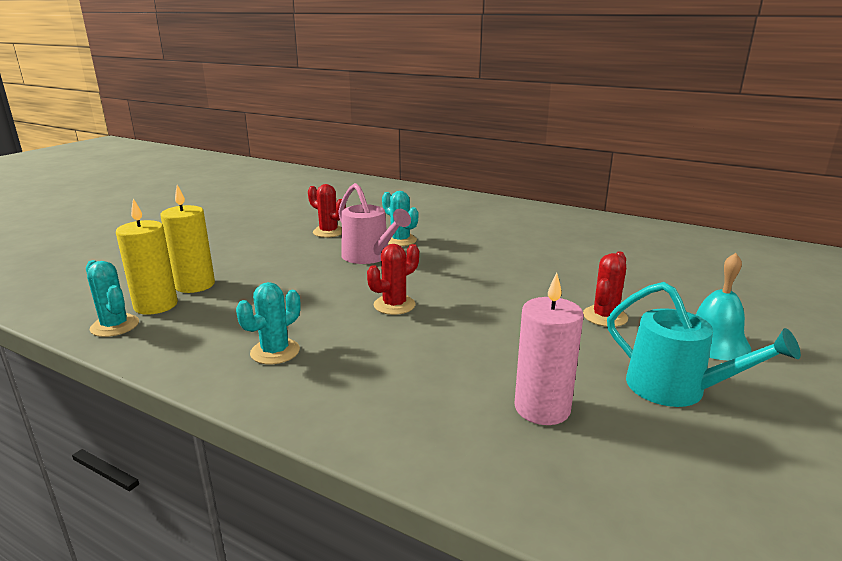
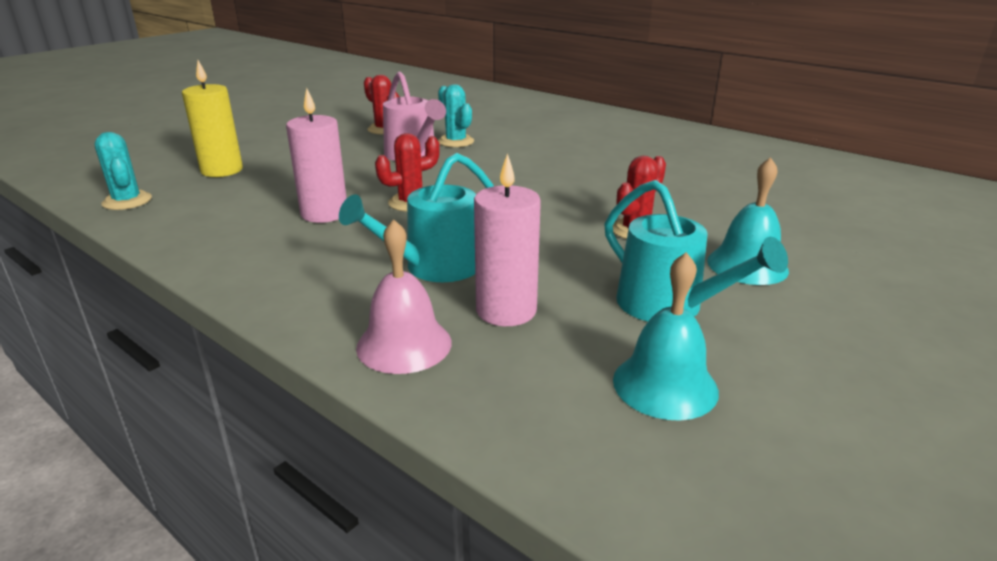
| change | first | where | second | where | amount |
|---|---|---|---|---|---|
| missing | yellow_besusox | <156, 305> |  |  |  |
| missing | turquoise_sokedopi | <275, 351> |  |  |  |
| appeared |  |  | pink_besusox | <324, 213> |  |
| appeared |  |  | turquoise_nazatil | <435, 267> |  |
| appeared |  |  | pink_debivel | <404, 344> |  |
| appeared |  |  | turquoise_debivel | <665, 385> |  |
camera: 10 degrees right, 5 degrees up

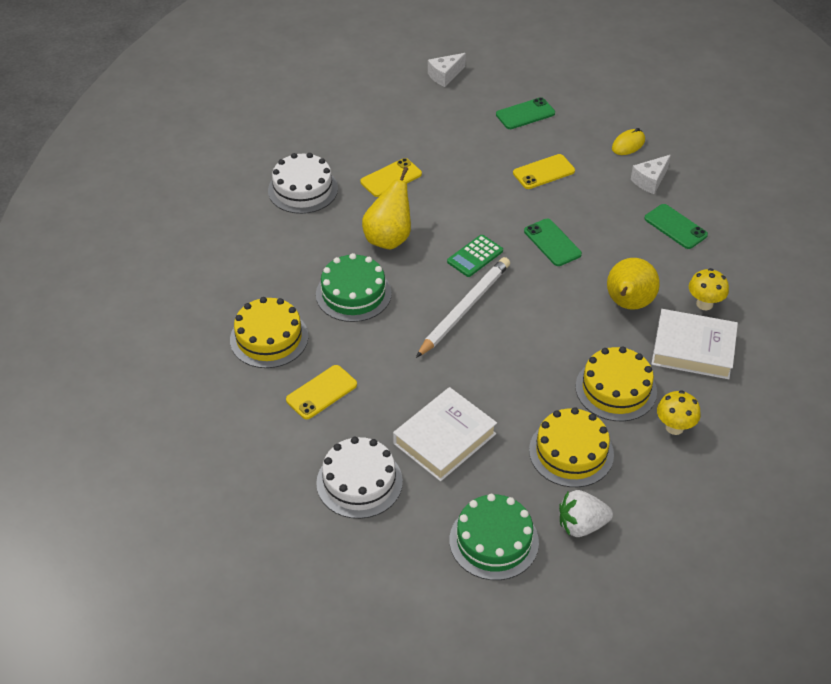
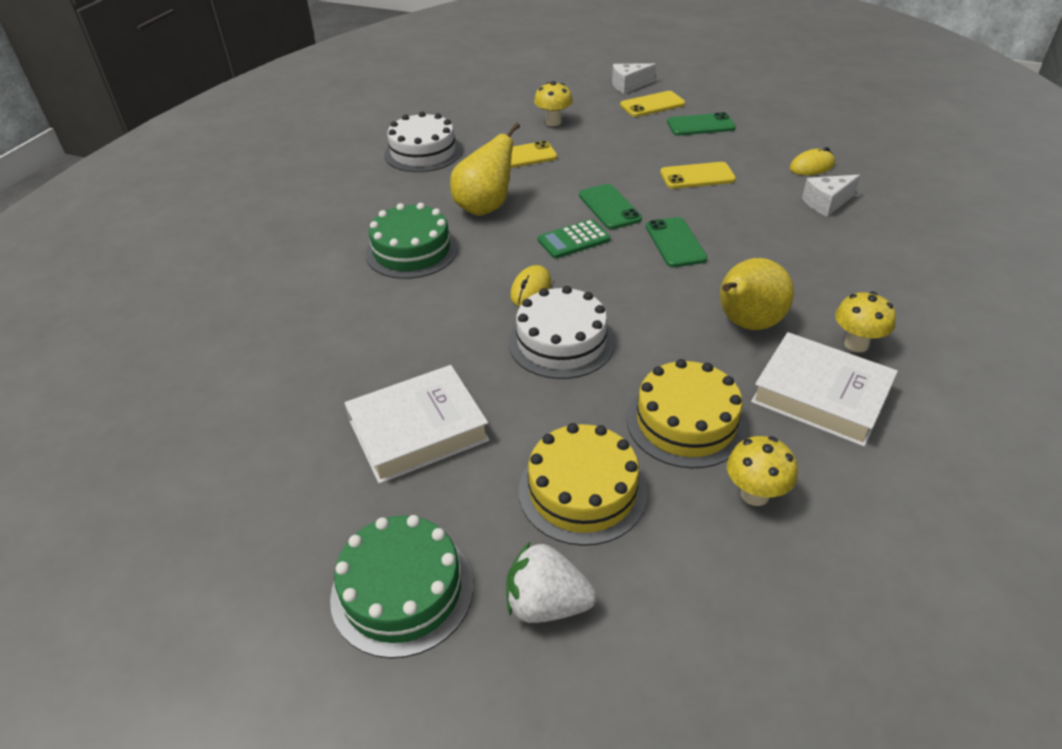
| change | first | where | second | where | amount |
|---|---|---|---|---|---|
| missing | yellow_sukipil | <269, 338> |  |  |  |
| appeared |  |  | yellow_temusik | <553, 122> |  |
| relocated | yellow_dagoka | <321, 392> |  | <652, 105> |  |
| relocated | white_sukipil | <359, 482> |  | <561, 342> |  |
| relocated | green_dagoka | <675, 227> |  | <609, 207> |  |
| exchanged | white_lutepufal | <464, 309> | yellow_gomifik | <531, 289> |  |
camera: 20 degrees right, 5 degrees down

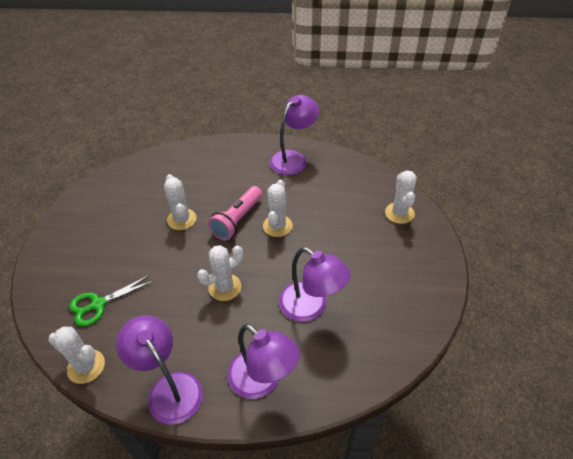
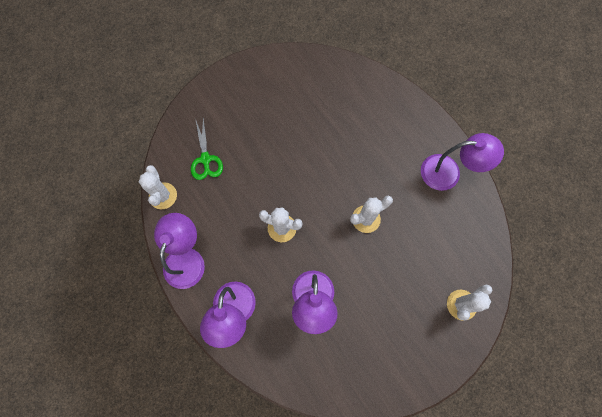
| change | first | where | second | where | amount |
|---|---|---|---|---|---|
| missing | white_sokedopi | <182, 219> |  |  |  |
| missing | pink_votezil | <237, 220> |  |  |  |
| spun | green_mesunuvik | <98, 304> |  | <205, 159> | 120 degrees counterclockwise |
camera: 50 degrees right, 25 degrees up

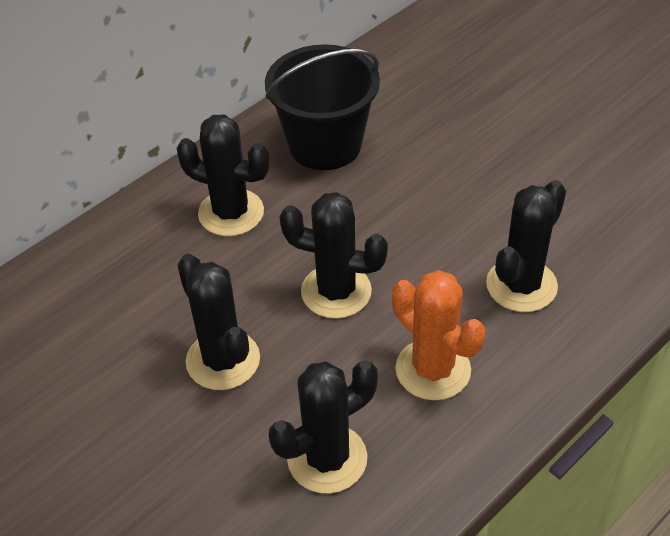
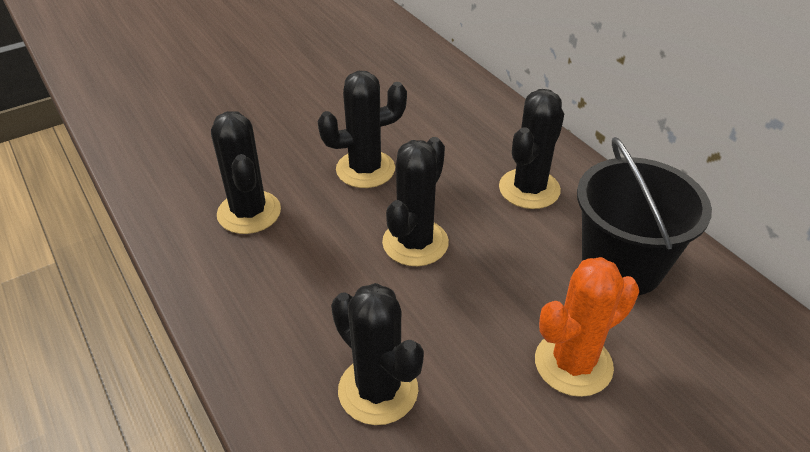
| change | first | where | second | where | amount |
|---|---|---|---|---|---|
| relocated | orange_sokedopi | <433, 370> |  | <573, 364> |  |
camera: 100 degrees right, 5 degrees down

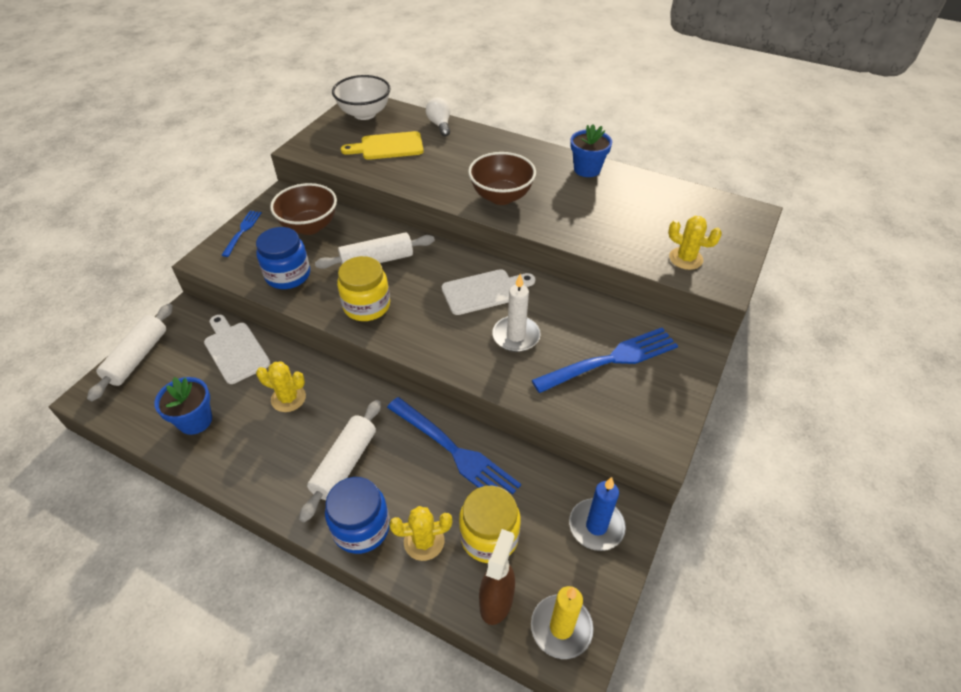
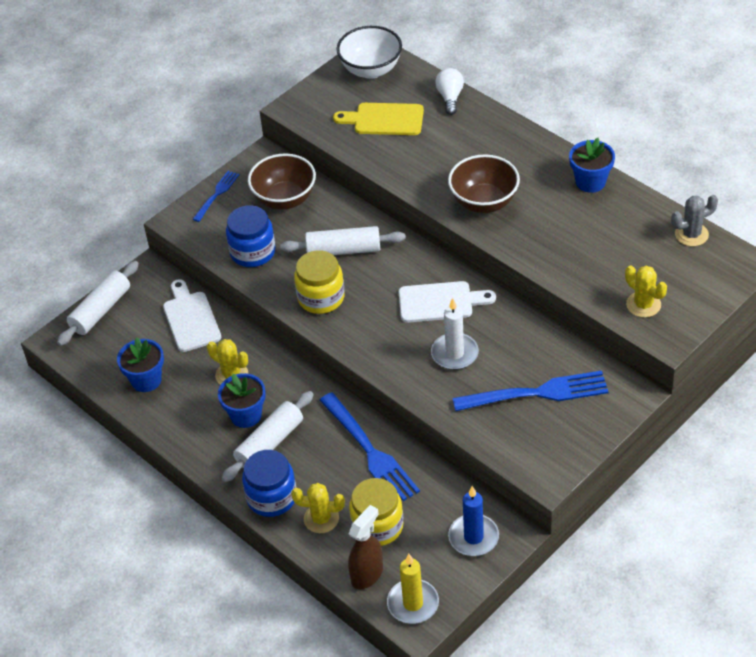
| change | first | where | second | where | amount |
|---|---|---|---|---|---|
| appeared |  |  | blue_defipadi | <246, 415> |  |
| appeared |  |  | grey_sokedopi | <691, 234> |  |
camera: 20 degrees right, 0 degrees up

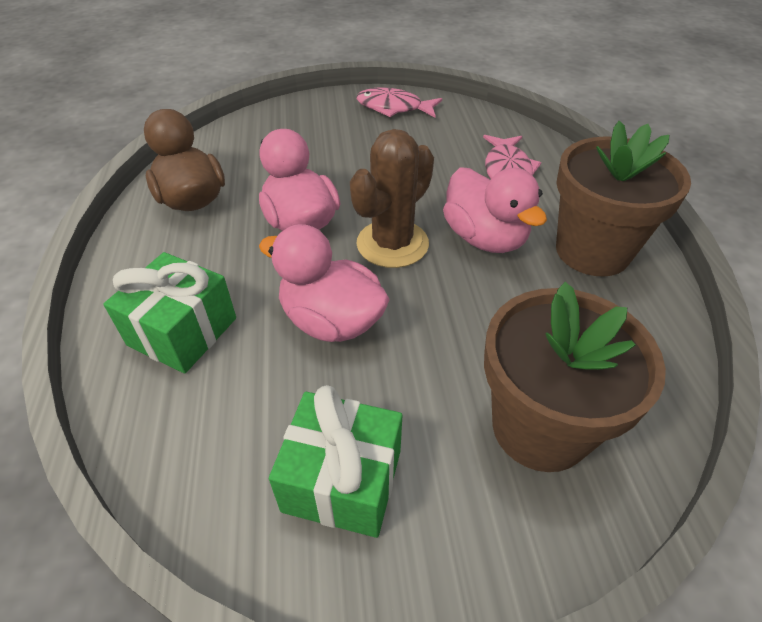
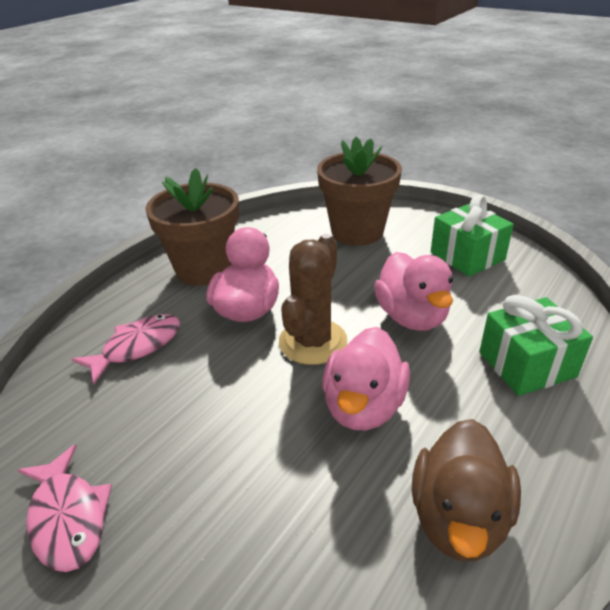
| change | first | where | second | where | amount |
|---|---|---|---|---|---|
| spun | brown_sokedopi | <392, 244> |  | <313, 341> | 60 degrees counterclockwise |
camera: 135 degrees left, 10 degrees down

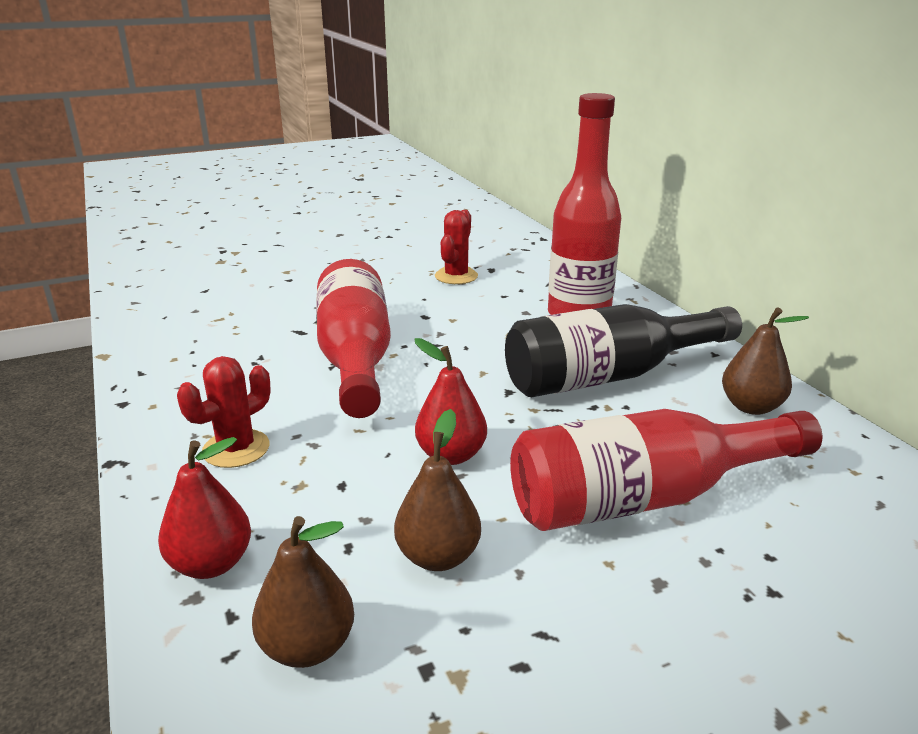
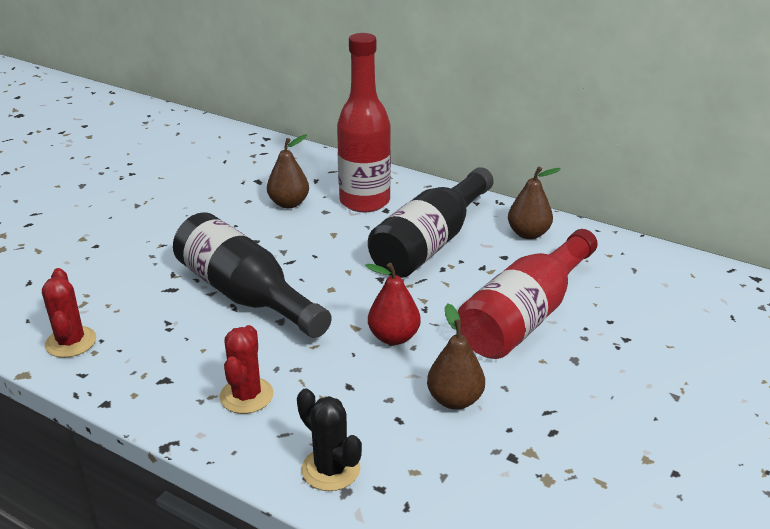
| change | first | where | second | where | amount |
|---|---|---|---|---|---|
| relocated | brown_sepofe | <308, 647> |  | <289, 203> |  |
| relocated | red_sokedopi | <456, 276> |  | <71, 342> |  |
| exchanged | red_sepofe | <211, 564> | black_sokedopi | <331, 469> |  |
| colour | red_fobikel | <355, 358> | black_fobikel | <245, 295> |  |
camera: 35 degrees left, 5 degrees up

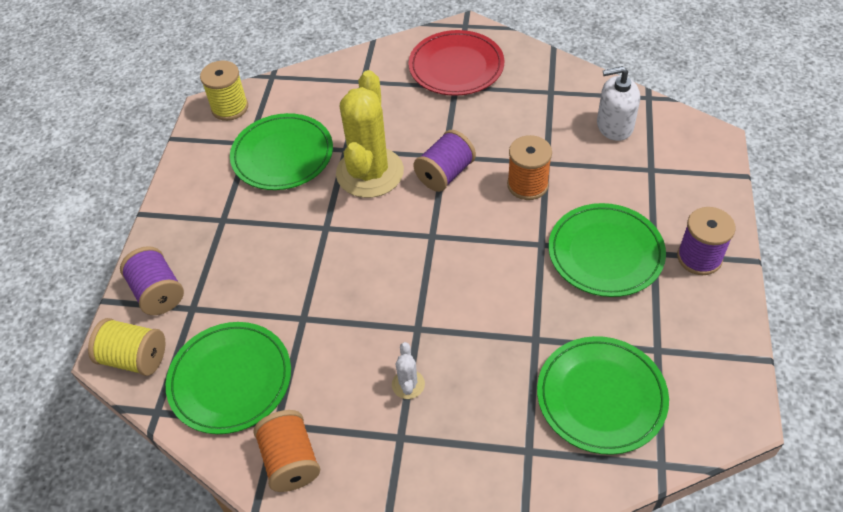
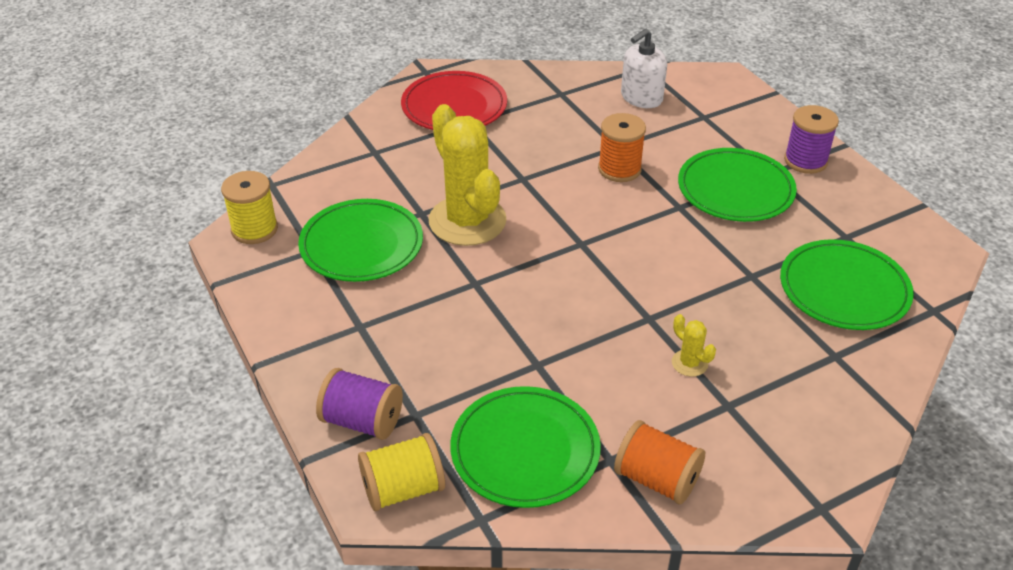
| change | first | where | second | where | amount |
|---|---|---|---|---|---|
| missing | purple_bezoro | <445, 174> |  |  |  |
| colour | white_sokedopi | <408, 384> | yellow_sokedopi | <689, 363> |  |
camera: 40 degrees left, 10 degrees down

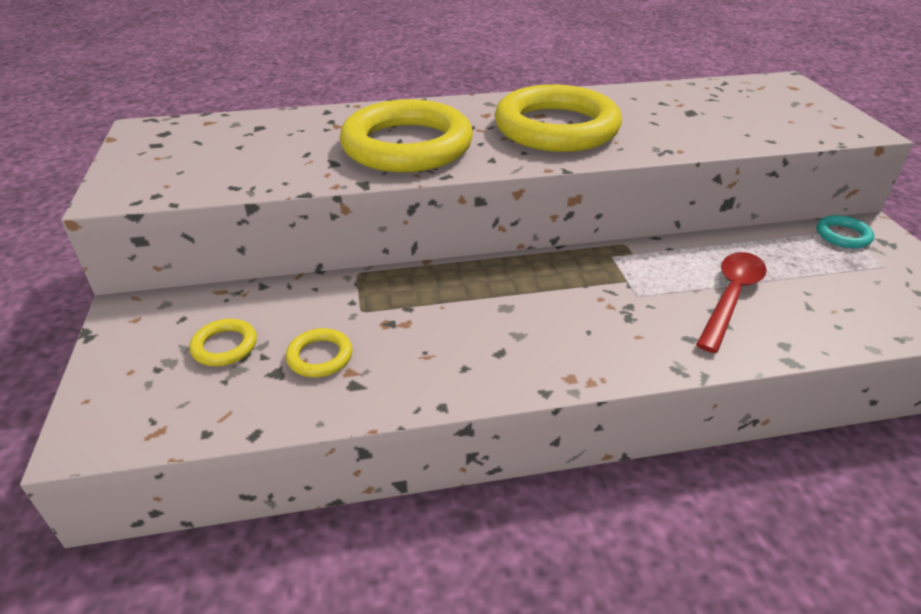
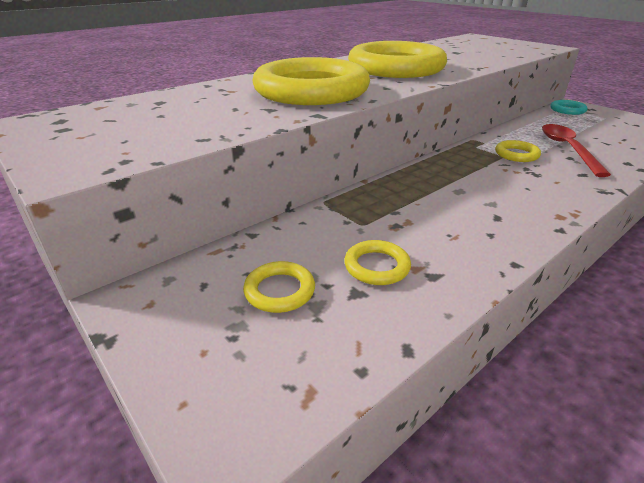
| change | first | where | second | where | amount |
|---|---|---|---|---|---|
| appeared |  |  | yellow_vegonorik | <516, 154> |  |
camera: 30 degrees left, 5 degrees down

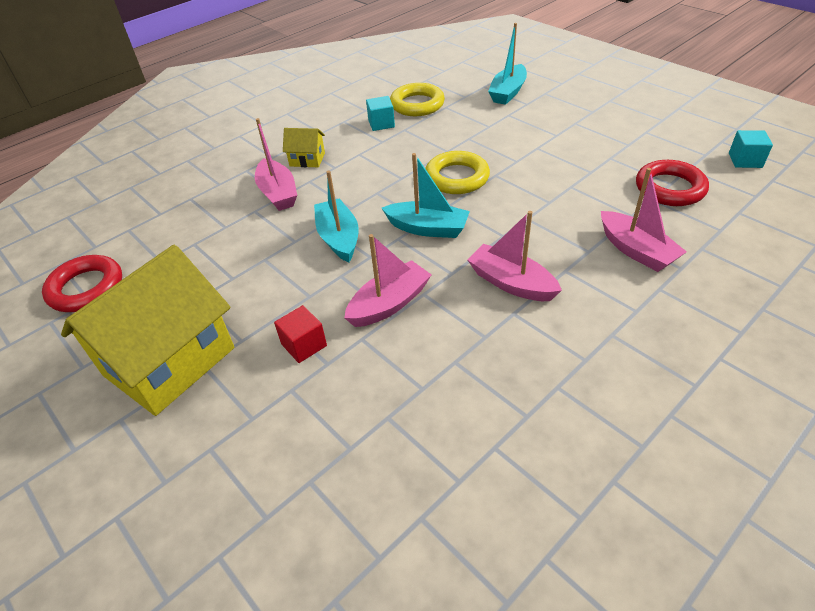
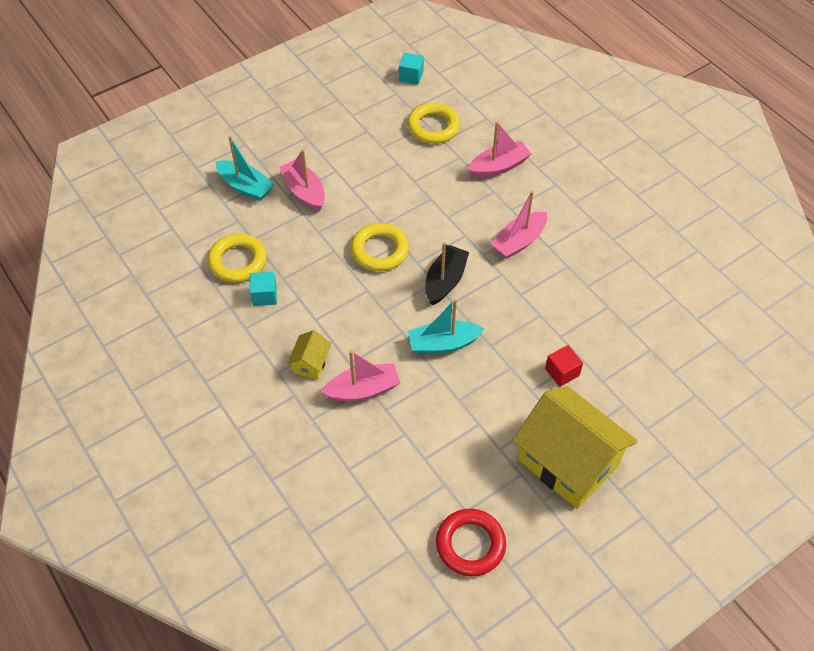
| change | first | where | second | where | amount |
|---|---|---|---|---|---|
| relocated | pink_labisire | <389, 304> |  | <304, 191> |  |
| colour | turquoise_labisire | <427, 228> | black_labisire | <445, 281> |  |
| colour | red_vegonorik | <669, 188> | yellow_vegonorik | <433, 127> |  |
camera: 85 degrees left, 10 degrees up

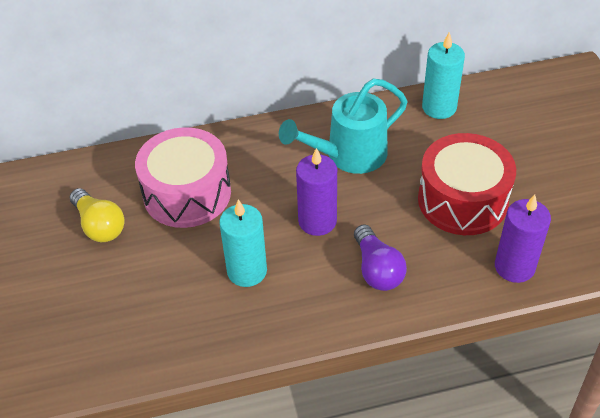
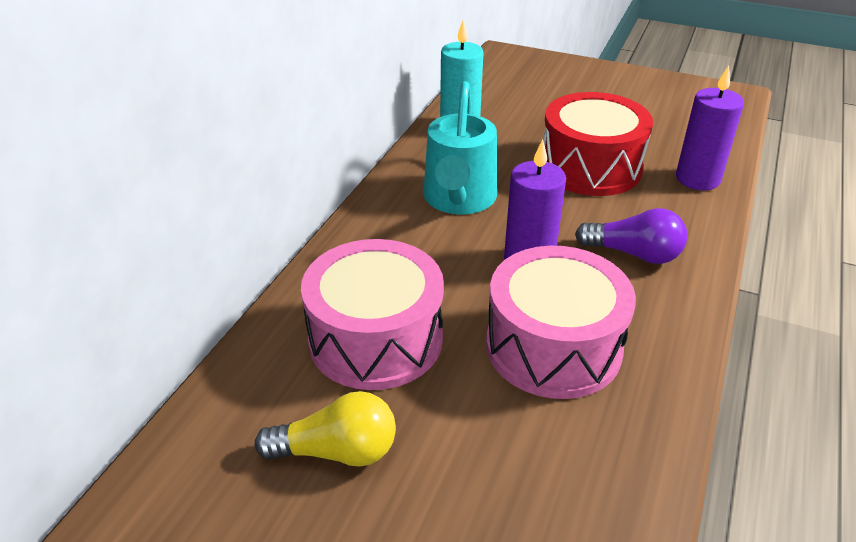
| change | first | where | second | where | amount |
|---|---|---|---|---|---|
| exchanged | turquoise_besusox | <247, 271> | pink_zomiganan | <553, 346> |  |
camera: 55 degrees left, 10 degrees down

